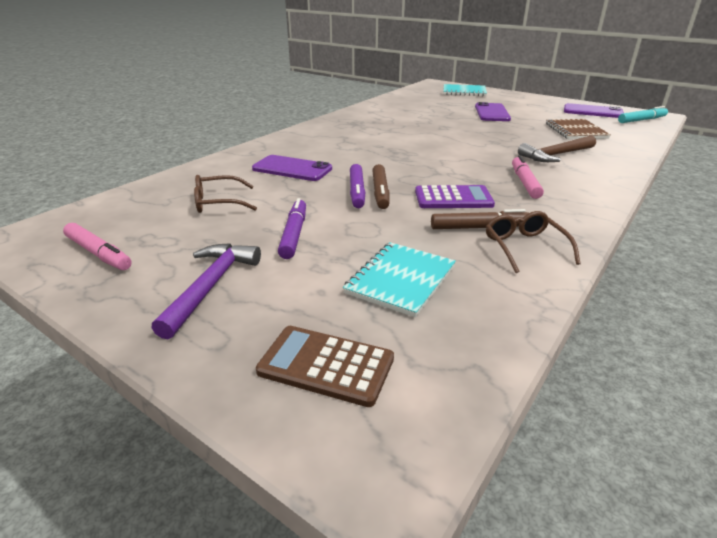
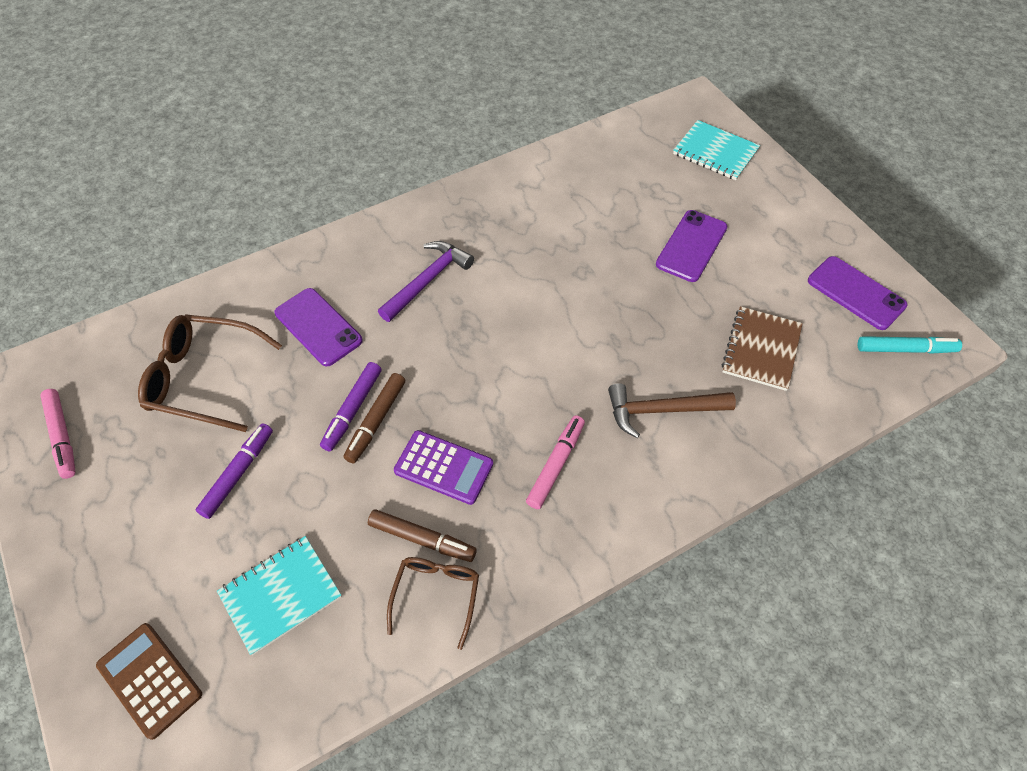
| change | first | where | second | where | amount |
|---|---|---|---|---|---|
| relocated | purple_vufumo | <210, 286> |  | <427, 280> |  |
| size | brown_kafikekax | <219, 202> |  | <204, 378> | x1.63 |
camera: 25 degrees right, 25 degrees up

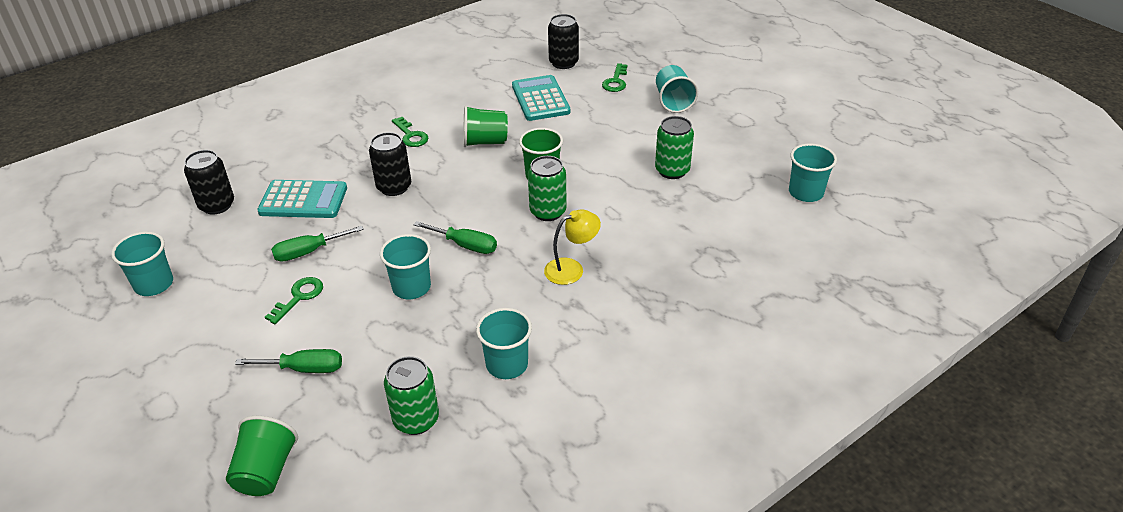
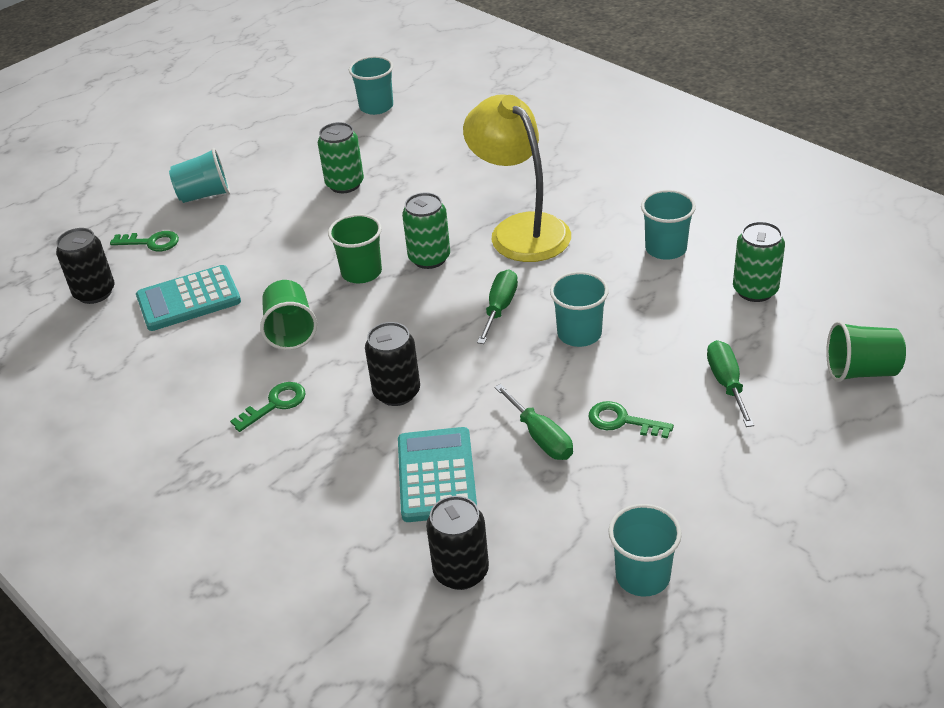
| change | first | where | second | where | amount |
|---|---|---|---|---|---|
| size | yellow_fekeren | <571, 269> |  | <520, 229> | x1.92 |
camera: 95 degrees left, 0 degrees up

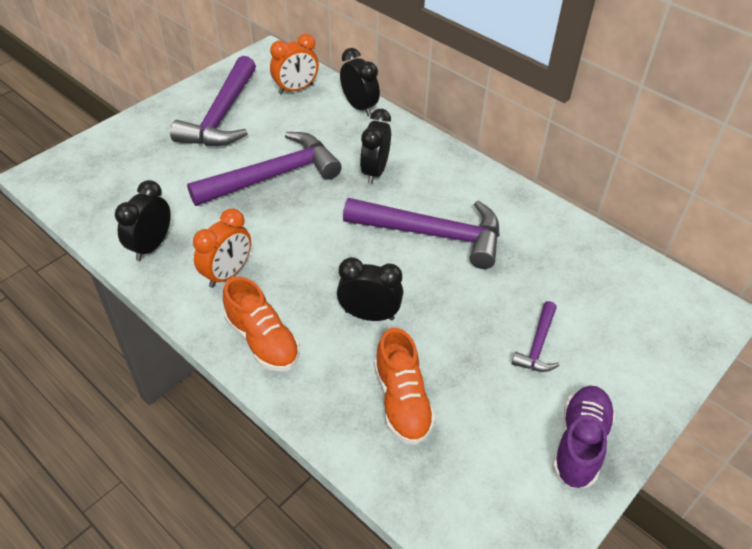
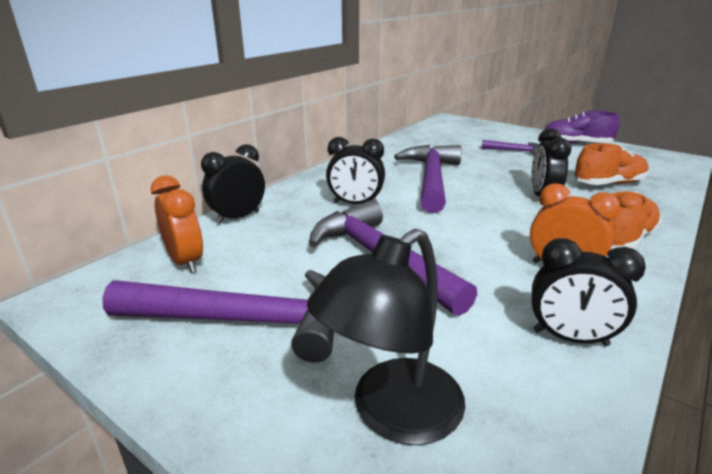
| change | first | where | second | where | amount |
|---|---|---|---|---|---|
| appeared |  |  | black_fekeren | <392, 414> |  |
camera: 95 degrees left, 20 degrees down

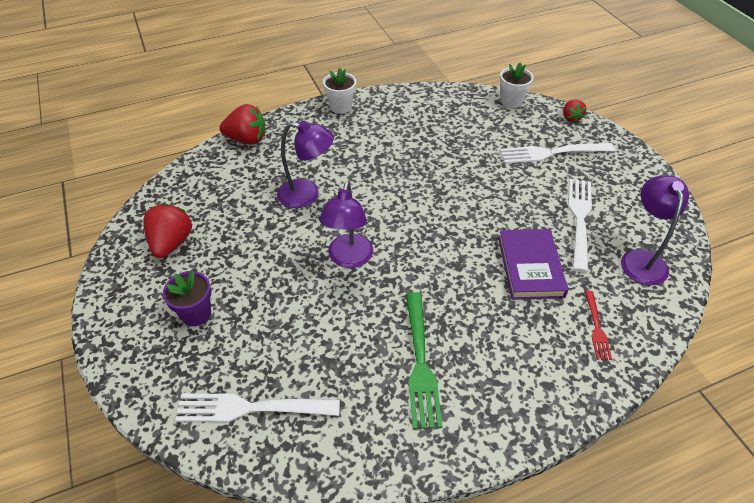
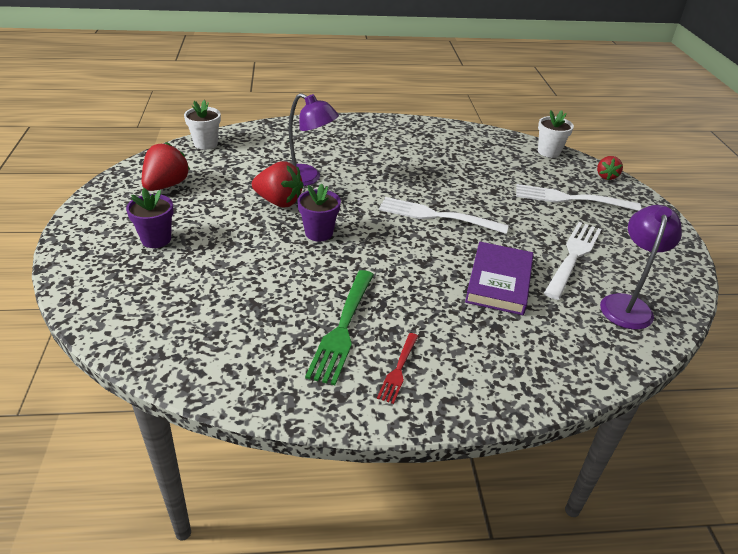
| change | first | where | second | where | amount |
|---|---|---|---|---|---|
| relocated | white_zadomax | <251, 408> |  | <437, 216> |  |
| relocated | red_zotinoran | <247, 139> |  | <279, 202> |  |
| relocated | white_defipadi | <341, 107> |  | <206, 144> |  |
| relocated | red_zadomax | <596, 327> |  | <398, 370> |  |
| exchanged | purple_fekeren | <348, 259> | purple_defipadi | <319, 233> |  |
camera: 15 degrees right, 10 degrees down

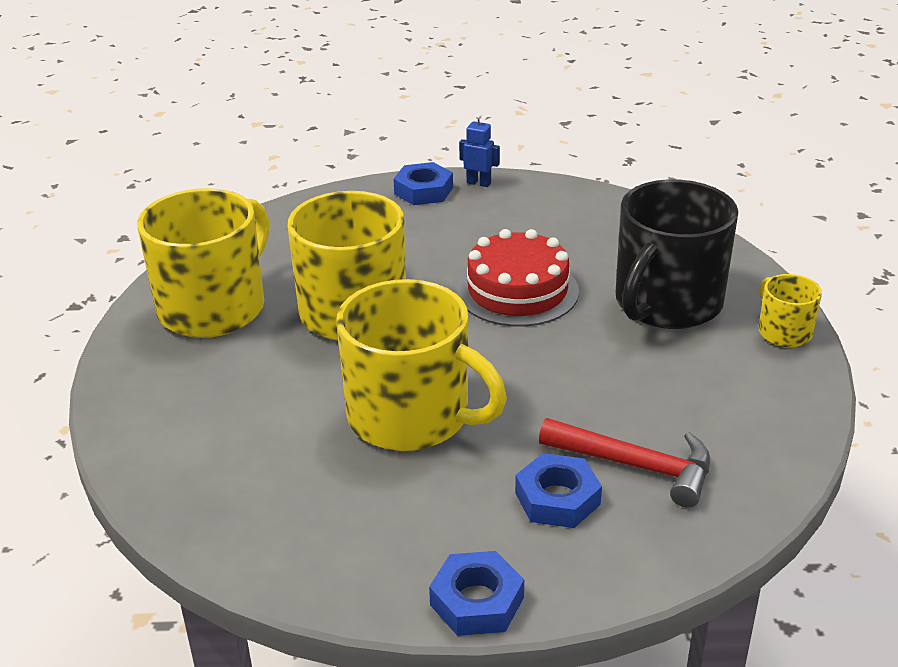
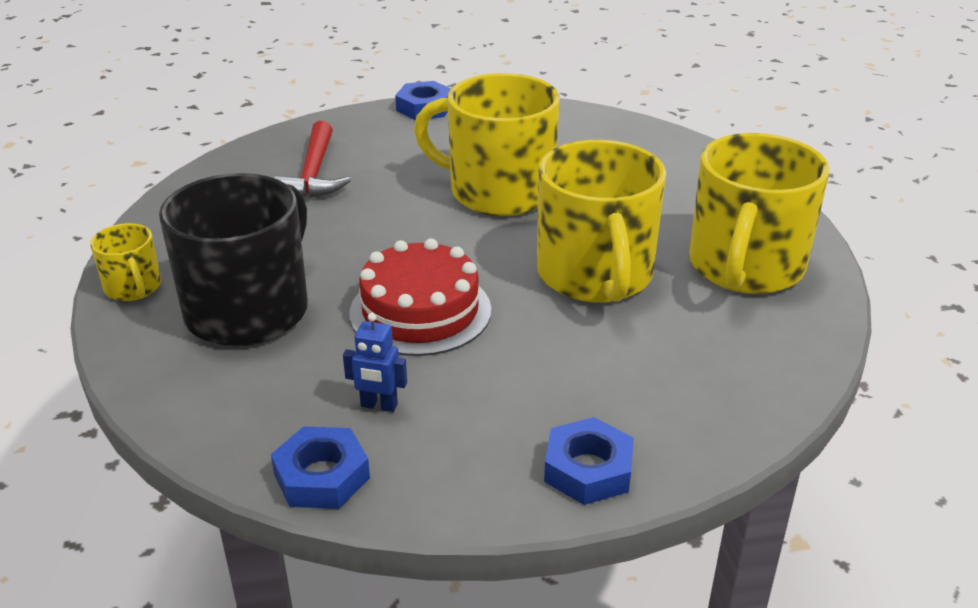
| change | first | where | second | where | amount |
|---|---|---|---|---|---|
| relocated | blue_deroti | <479, 183> |  | <379, 406> |  |
| relocated | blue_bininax | <557, 498> |  | <322, 476> |  |
| spun | red_vufumo | <635, 466> |  | <313, 174> | 105 degrees counterclockwise |
camera: 170 degrees right, 0 degrees up

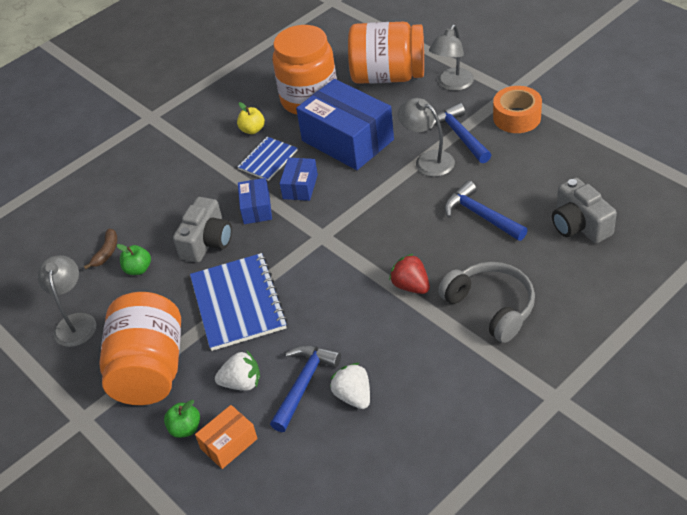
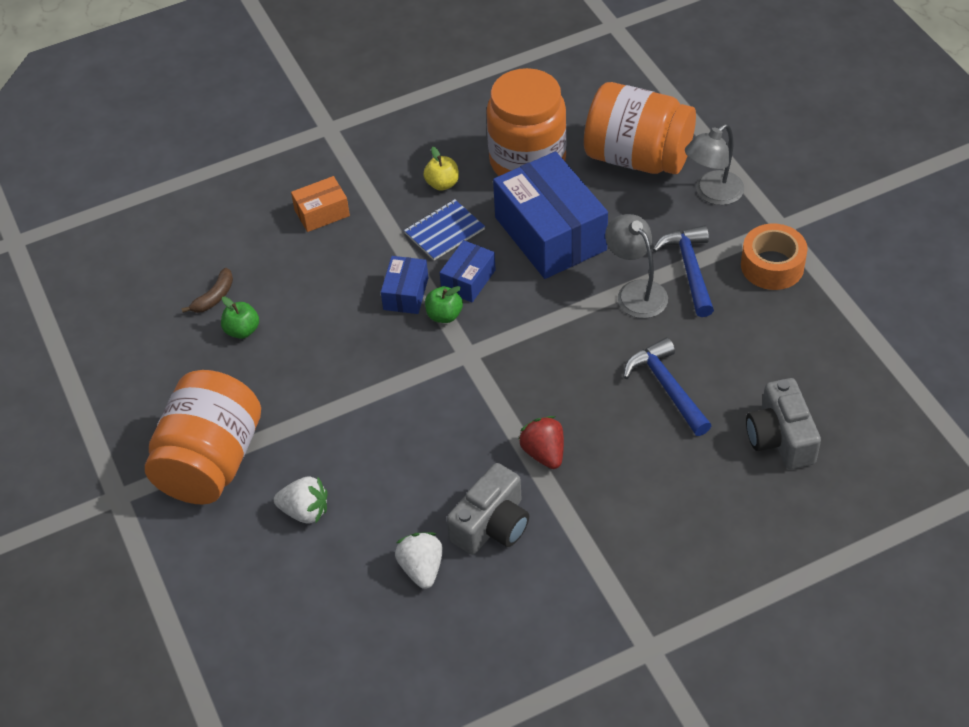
| change | first | where | second | where | amount |
|---|---|---|---|---|---|
| missing | grey_fekeren | <75, 322> |  |  |  |
| missing | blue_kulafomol | <238, 303> |  |  |  |
| missing | blue_vufumo | <304, 384> |  |  |  |
| missing | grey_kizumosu | <491, 307> |  |  |  |
| relocated | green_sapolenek | <185, 428> |  | <444, 315> |  |
| relocated | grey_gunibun | <207, 242> |  | <492, 525> |  |
| relocated | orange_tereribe | <229, 443> |  | <322, 213> |  |
camera: 15 degrees right, 5 degrees up

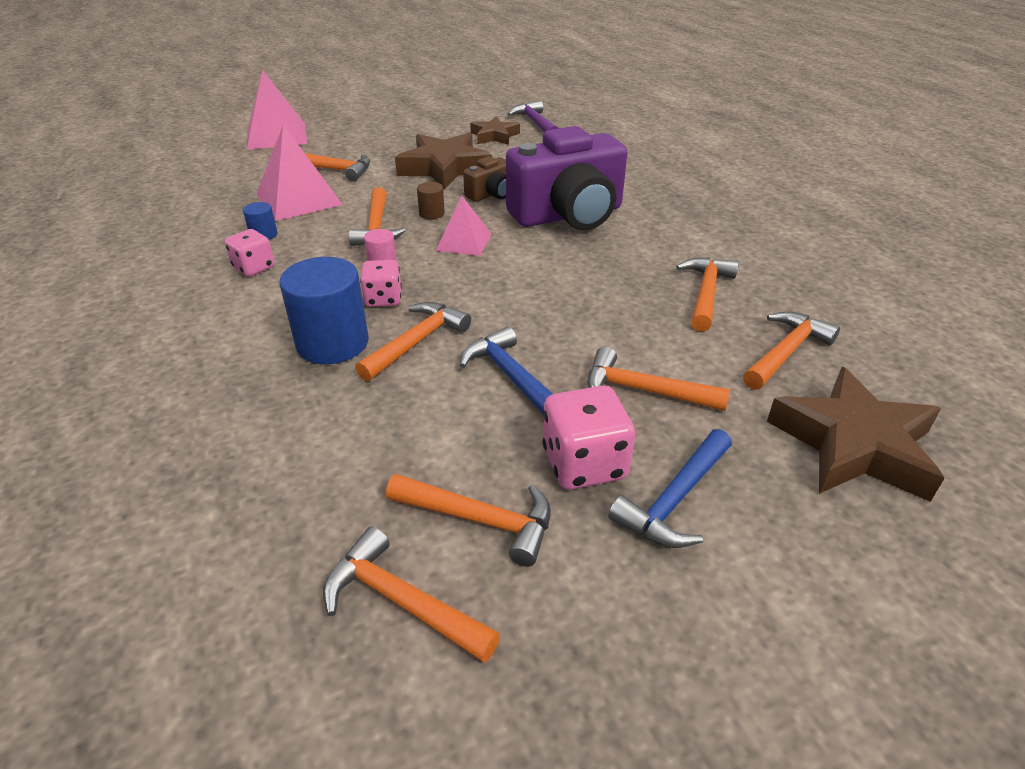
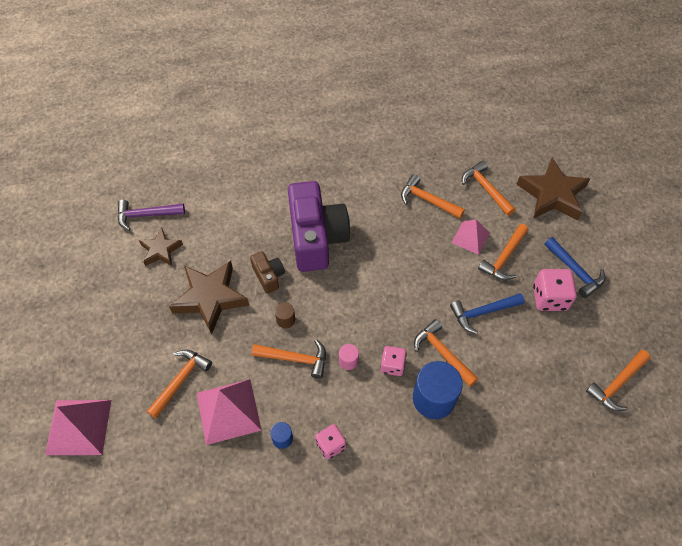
| change | first | where | second | where | amount |
|---|---|---|---|---|---|
| missing | orange_vufumo | <480, 520> |  |  |  |
| relocated | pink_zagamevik | <464, 242> |  | <470, 237> |  |
camera: 75 degrees left, 20 degrees up

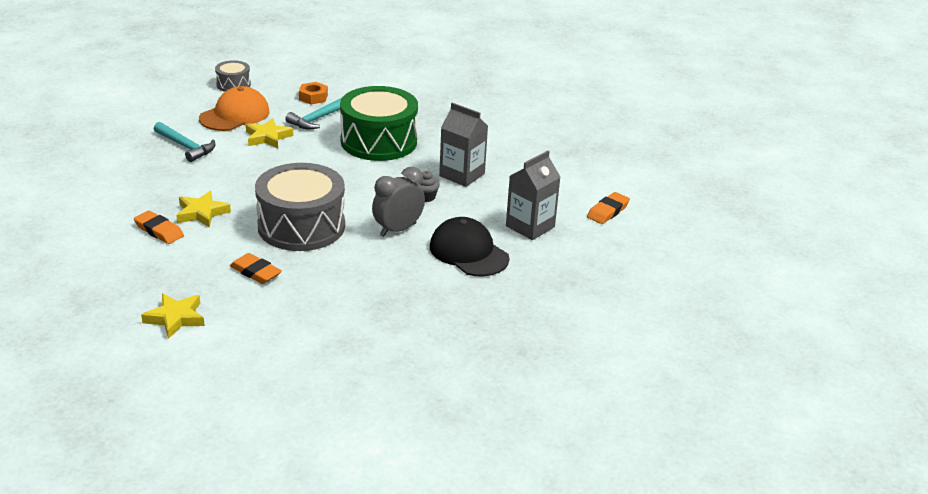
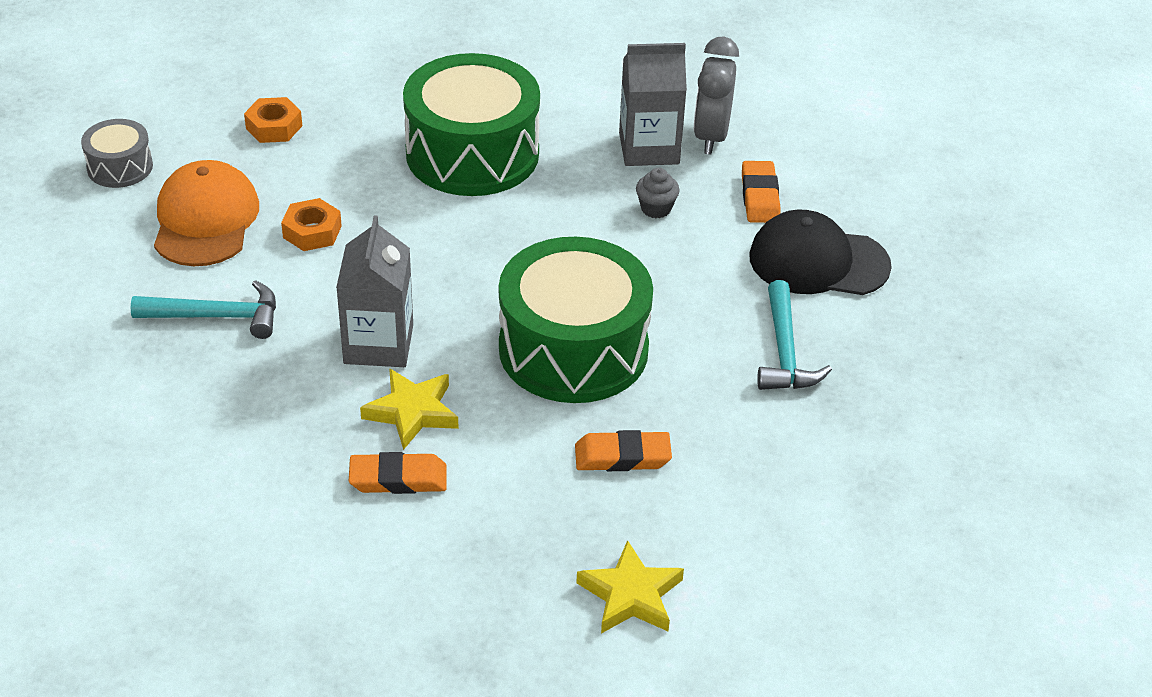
| change | first | where | second | where | amount |
|---|---|---|---|---|---|
| relocated | turquoise_vufumo | <318, 119> |  | <784, 351> |  |
| relocated | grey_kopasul | <398, 230> |  | <711, 137> |  |
| relocated | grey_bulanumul | <530, 226> |  | <378, 344> |  |
| relocated | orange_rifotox | <608, 211> |  | <759, 197> |  |
| exchanged | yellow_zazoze | <267, 137> | orange_bininax | <312, 232> |  |
| colour | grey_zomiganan | <301, 226> | green_zomiganan | <573, 349> |  |
camera: 40 degrees left, 10 degrees up

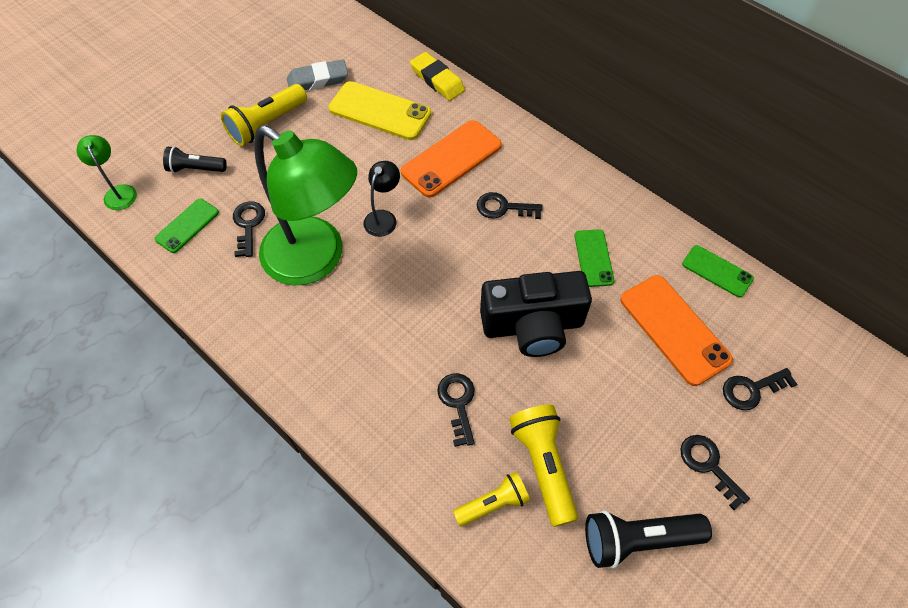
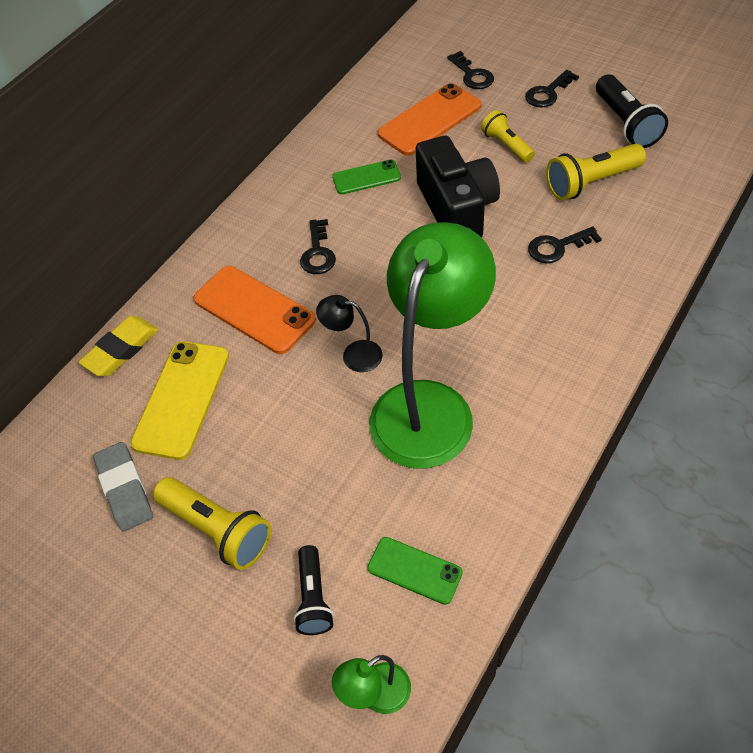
| change | first | where | second | where | amount |
|---|---|---|---|---|---|
| missing | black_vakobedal | <248, 225> |  |  |  |
| missing | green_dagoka | <717, 271> |  |  |  |
| relocated | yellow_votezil | <493, 504> |  | <507, 145> |  |
camera: 95 degrees left, 5 degrees down

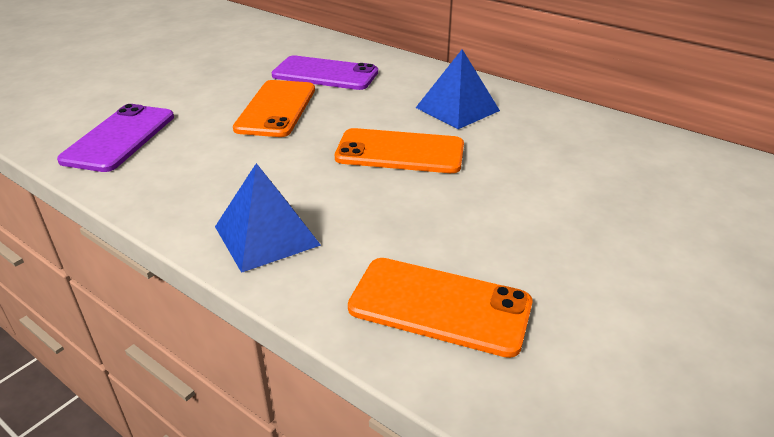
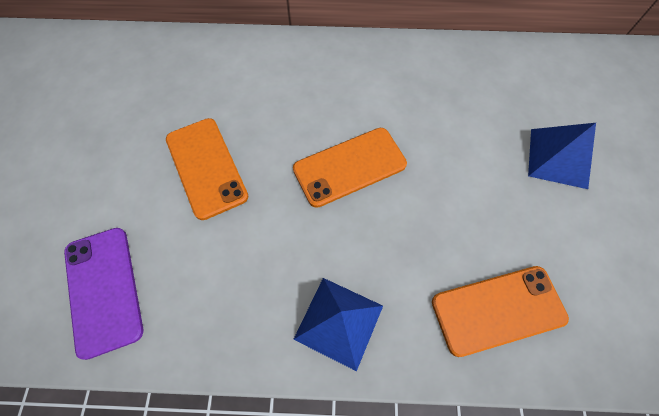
| change | first | where | second | where | amount |
|---|---|---|---|---|---|
| missing | purple_dagoka | <325, 74> |  |  |  |
| relocated | blue_zagamevik | <457, 109> |  | <558, 158> |  |
camera: 35 degrees left, 30 degrees up

